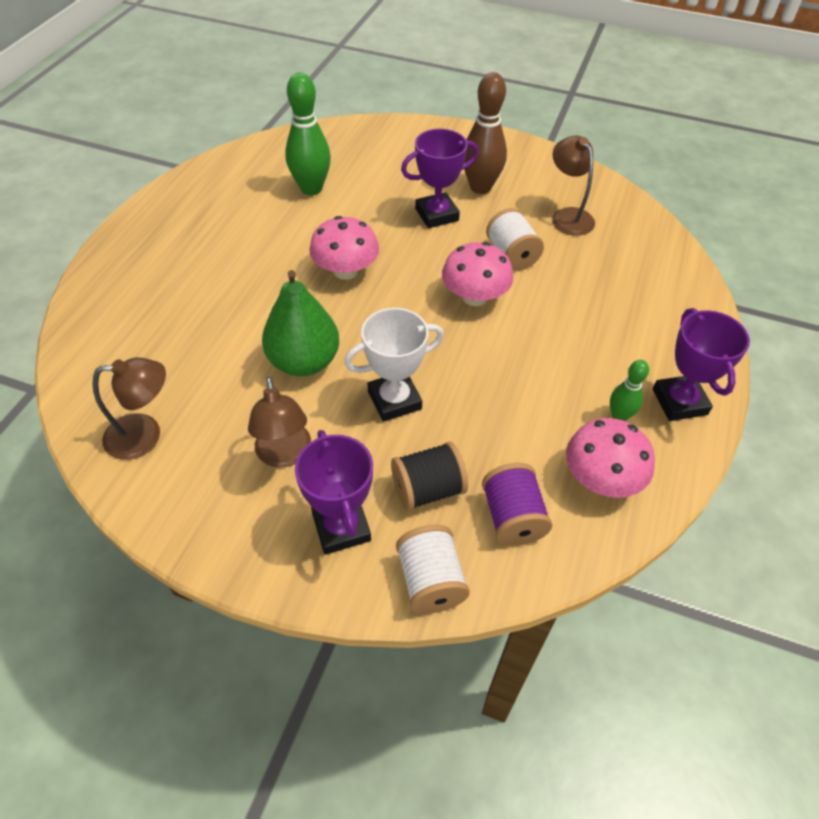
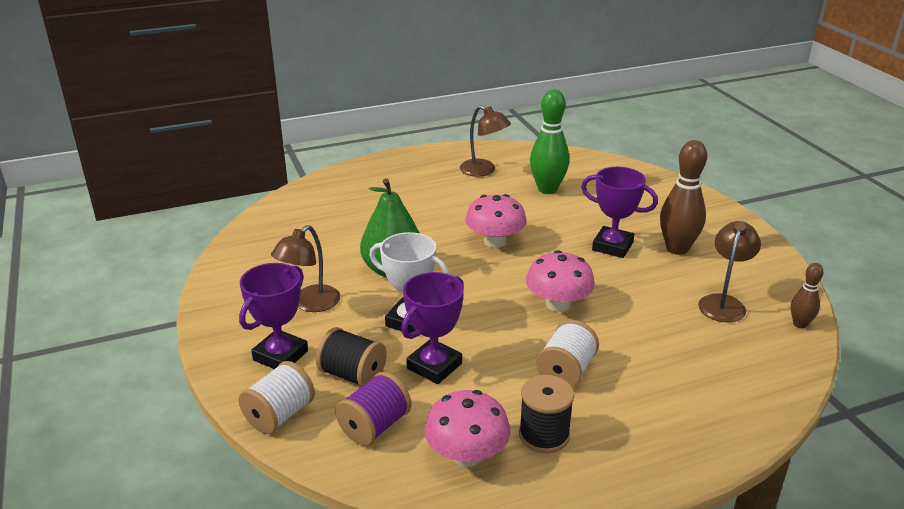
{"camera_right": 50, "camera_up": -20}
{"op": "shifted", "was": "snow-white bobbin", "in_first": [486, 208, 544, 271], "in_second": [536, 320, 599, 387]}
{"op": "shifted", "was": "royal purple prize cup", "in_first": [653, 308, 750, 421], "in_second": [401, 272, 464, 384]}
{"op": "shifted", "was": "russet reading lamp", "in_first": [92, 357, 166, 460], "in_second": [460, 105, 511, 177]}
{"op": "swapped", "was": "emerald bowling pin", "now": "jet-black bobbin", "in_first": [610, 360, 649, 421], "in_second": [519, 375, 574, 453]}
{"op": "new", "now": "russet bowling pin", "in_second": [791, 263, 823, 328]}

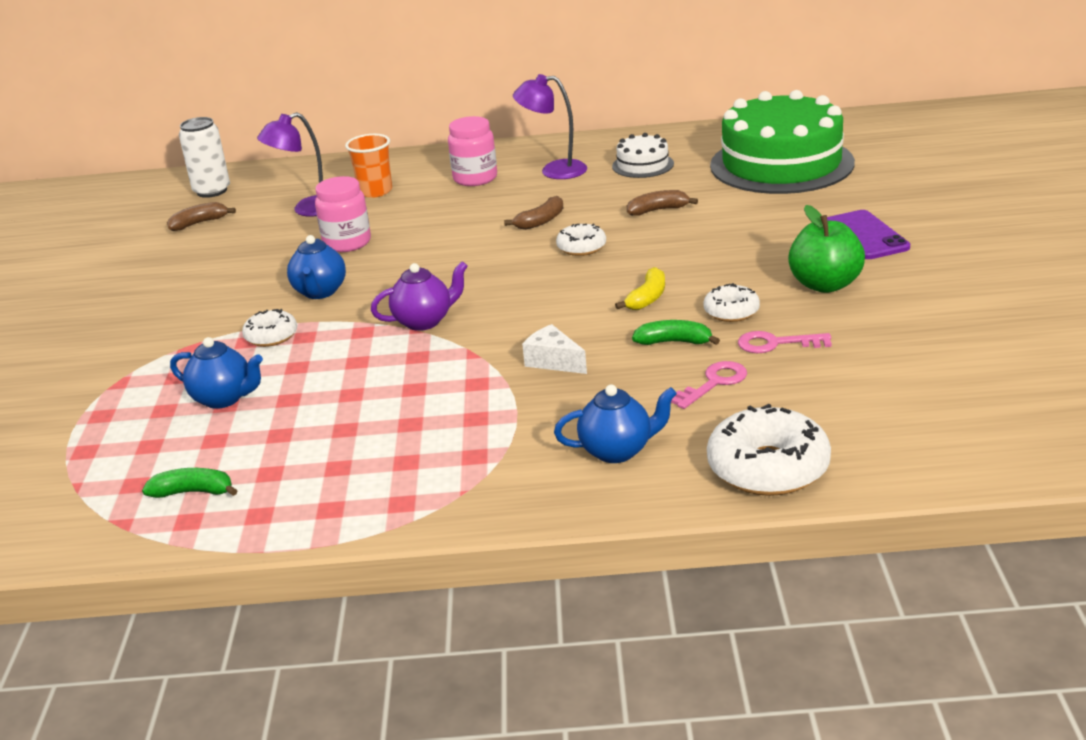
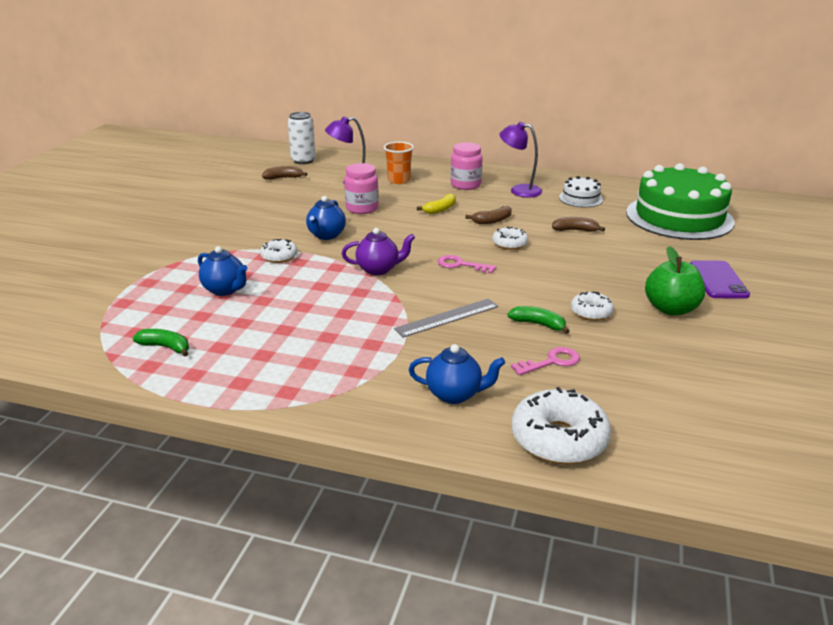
{"camera_right": 15, "camera_up": 0}
{"op": "shifted", "was": "yellow toy banana", "in_first": [615, 267, 665, 310], "in_second": [417, 193, 456, 214]}
{"op": "swapped", "was": "snow-white cheese", "now": "ash-grey straightedge", "in_first": [522, 324, 587, 374], "in_second": [394, 299, 499, 338]}
{"op": "shifted", "was": "rosy latchkey", "in_first": [738, 331, 832, 353], "in_second": [438, 255, 496, 274]}

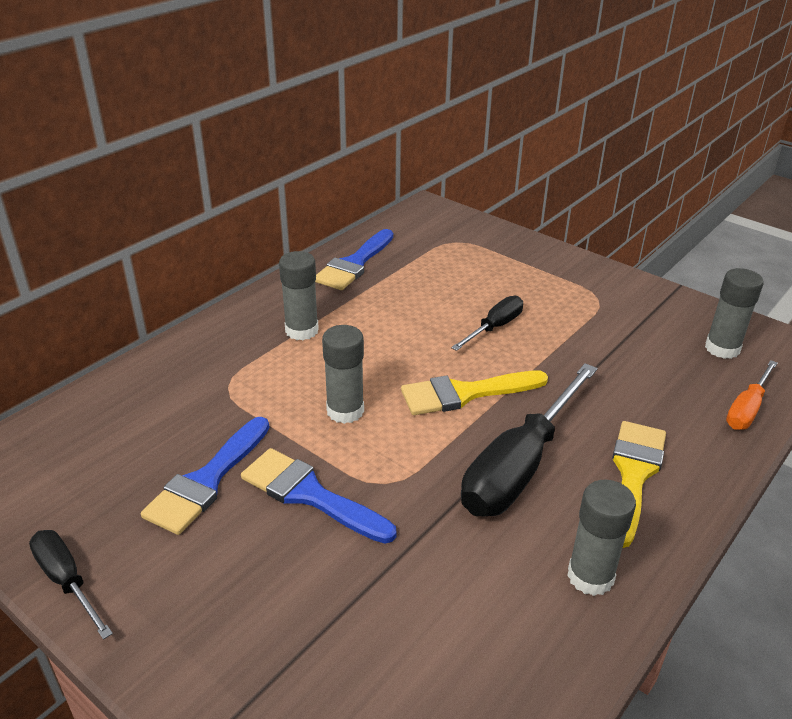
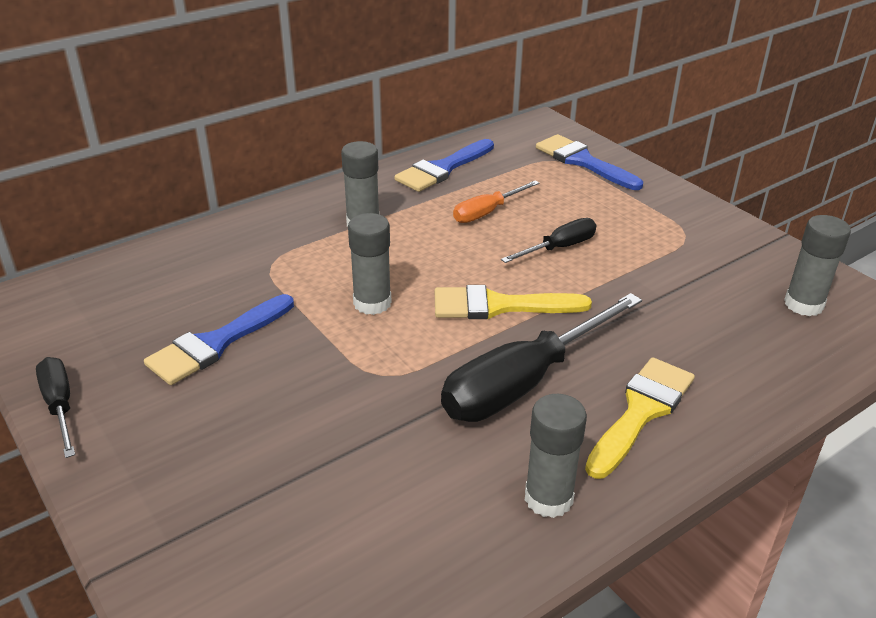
{"camera_right": 15, "camera_up": 0}
{"op": "shifted", "was": "orange-coloured hand screwdriver", "in_first": [726, 360, 778, 430], "in_second": [453, 181, 540, 223]}
{"op": "shifted", "was": "blue paintbrush", "in_first": [241, 448, 397, 544], "in_second": [536, 134, 643, 190]}

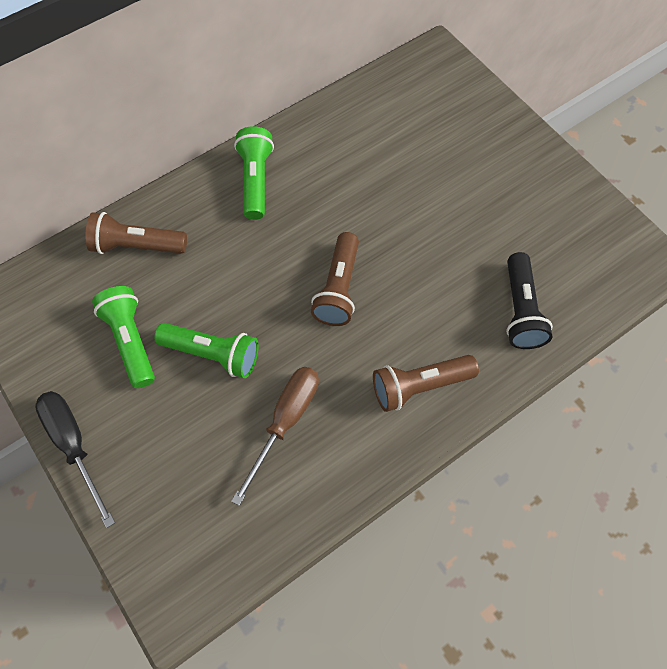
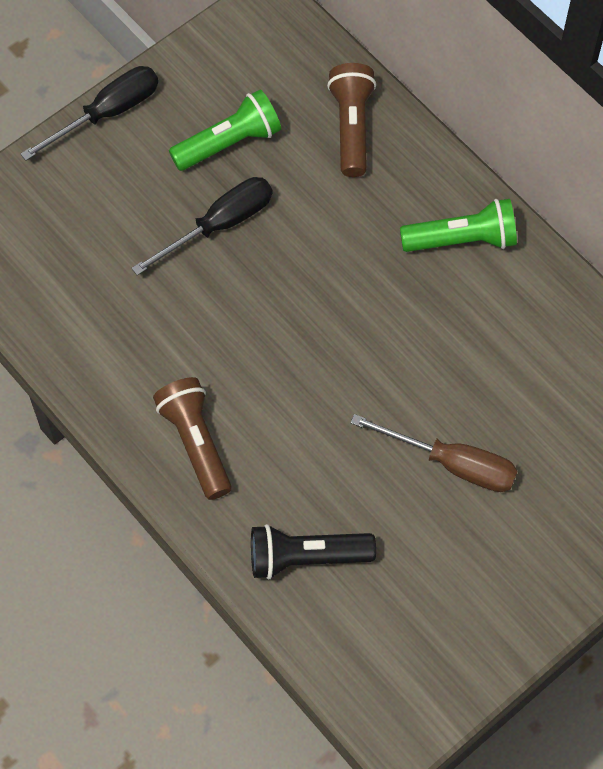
{"camera_right": 85, "camera_up": 0}
{"op": "gone", "was": "russet flashlight", "in_first": [311, 232, 359, 326]}
{"op": "swapped", "was": "emerald flashlight", "now": "jet-black hand screwdriver", "in_first": [154, 323, 259, 378], "in_second": [131, 177, 272, 275]}
{"op": "shifted", "was": "russet hand screwdriver", "in_first": [231, 367, 319, 506], "in_second": [350, 414, 518, 492]}

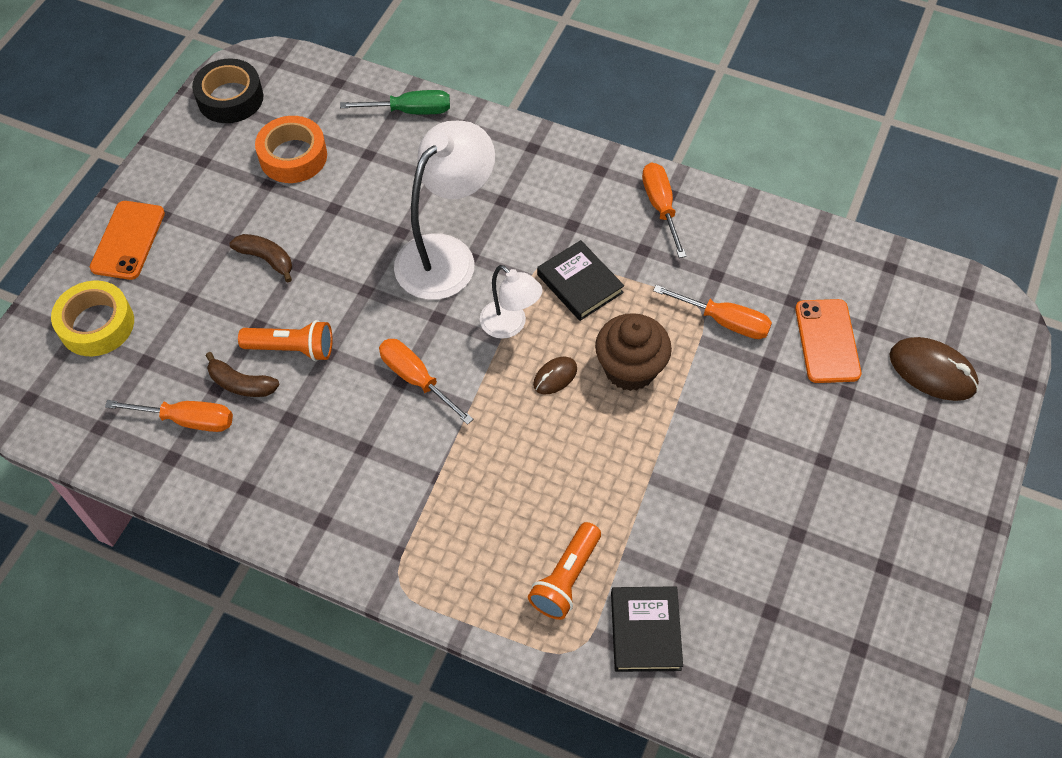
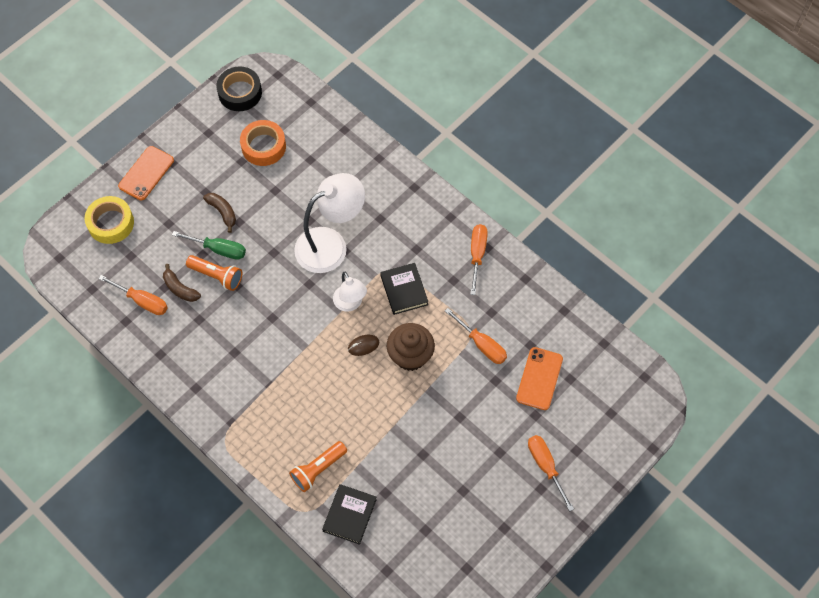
{"camera_right": 20, "camera_up": 5}
{"op": "shifted", "was": "emerald hand screwdriver", "in_first": [340, 90, 450, 114], "in_second": [172, 231, 246, 260]}
{"op": "gone", "was": "russet mouse", "in_first": [889, 337, 979, 401]}
{"op": "shifted", "was": "orange-coloured hand screwdriver", "in_first": [379, 339, 473, 425], "in_second": [528, 435, 574, 512]}

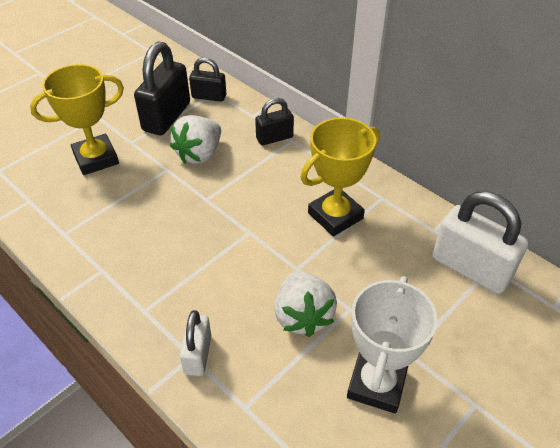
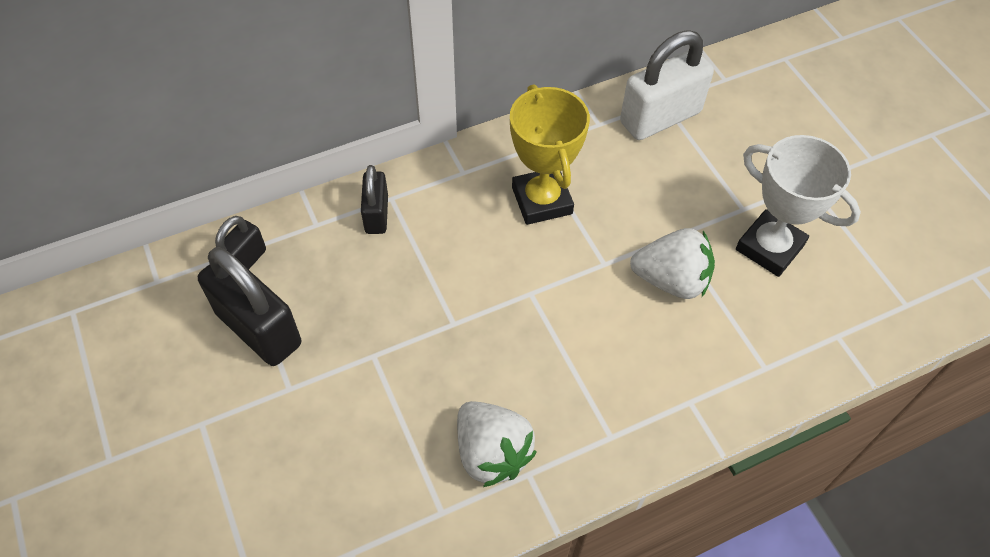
{"camera_right": -70, "camera_up": 10}
{"op": "gone", "was": "yellow prize cup", "in_first": [30, 64, 124, 175]}
{"op": "shifted", "was": "snow-white strawberry", "in_first": [170, 115, 221, 164], "in_second": [457, 401, 537, 487]}
{"op": "gone", "was": "snow-white lock", "in_first": [180, 310, 211, 376]}

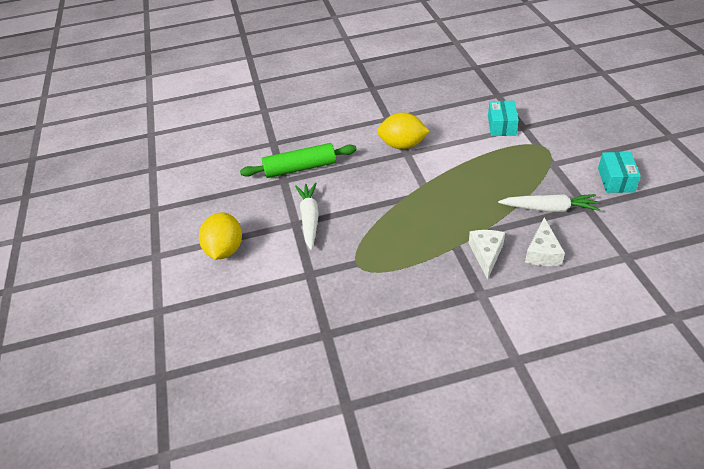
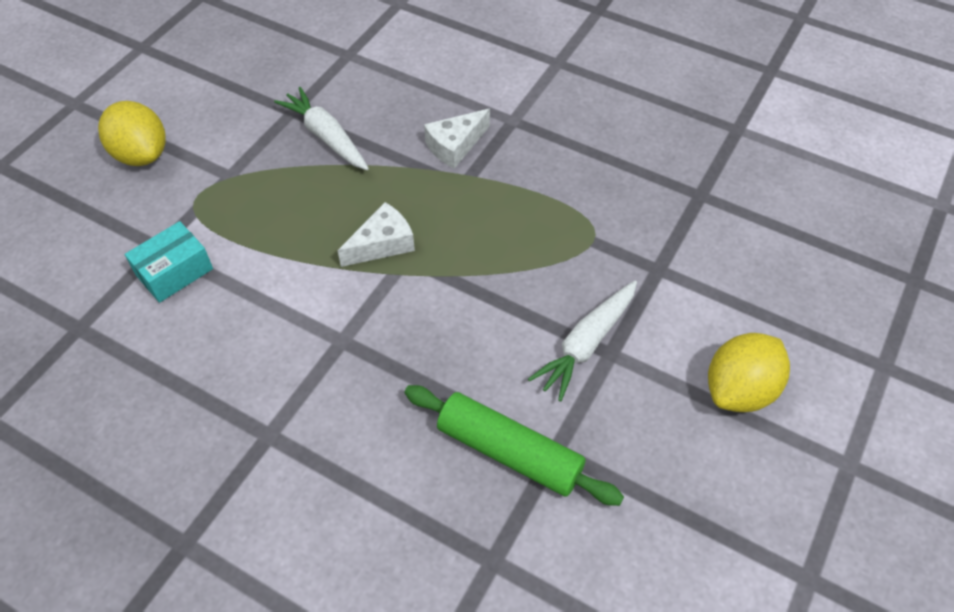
{"camera_right": -140, "camera_up": 10}
{"op": "shifted", "was": "yellow citrus fruit", "in_first": [377, 112, 430, 149], "in_second": [98, 101, 166, 166]}
{"op": "gone", "was": "teal package", "in_first": [598, 152, 641, 193]}
{"op": "shifted", "was": "snow-white cheese", "in_first": [525, 218, 565, 266], "in_second": [338, 202, 415, 267]}

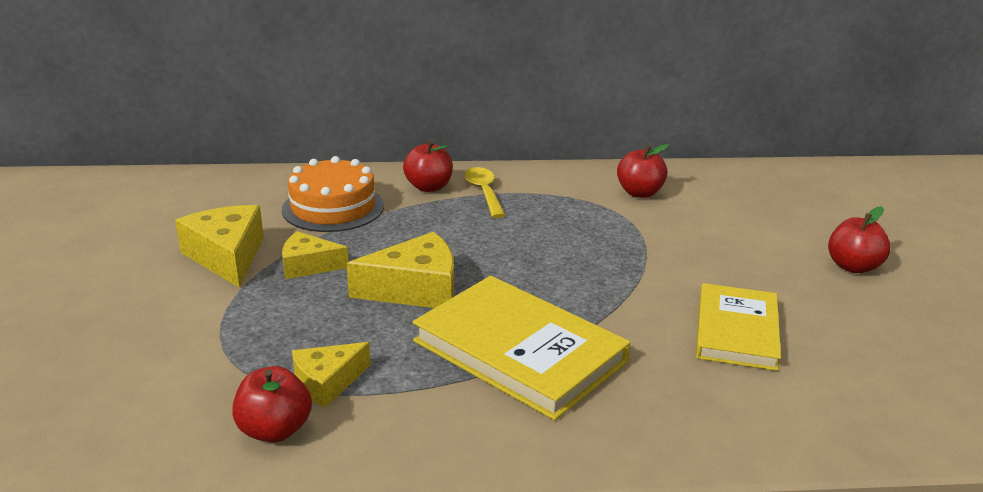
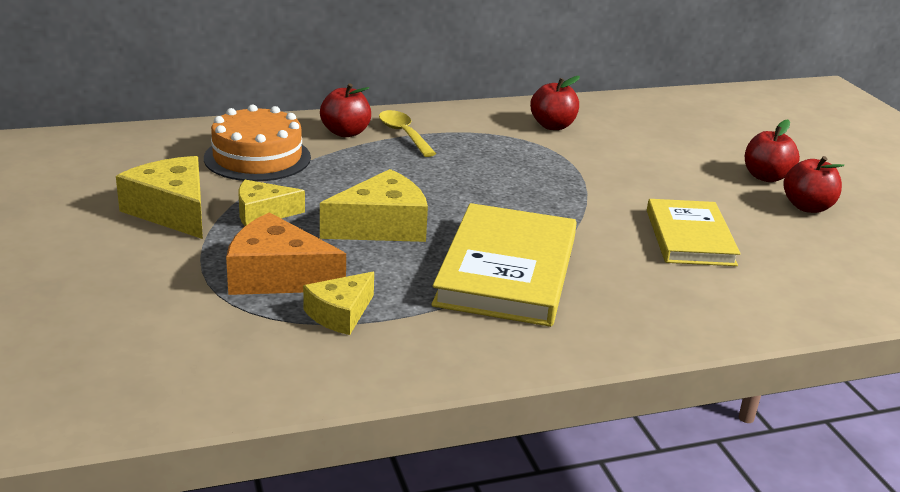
{"camera_right": -15, "camera_up": 0}
{"op": "rotated", "was": "yellow book", "in_first": [413, 276, 631, 420], "in_second": [431, 203, 577, 327], "clockwise": 75}
{"op": "shifted", "was": "red toy apple", "in_first": [232, 366, 312, 442], "in_second": [783, 156, 844, 213]}
{"op": "new", "now": "orange-coloured cheese", "in_second": [226, 212, 346, 295]}

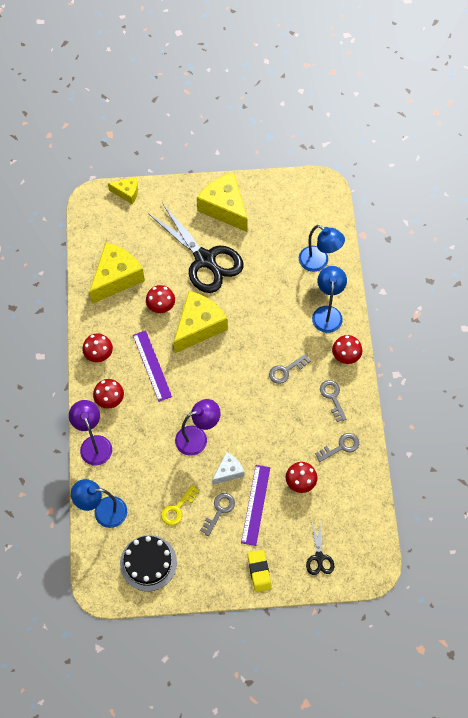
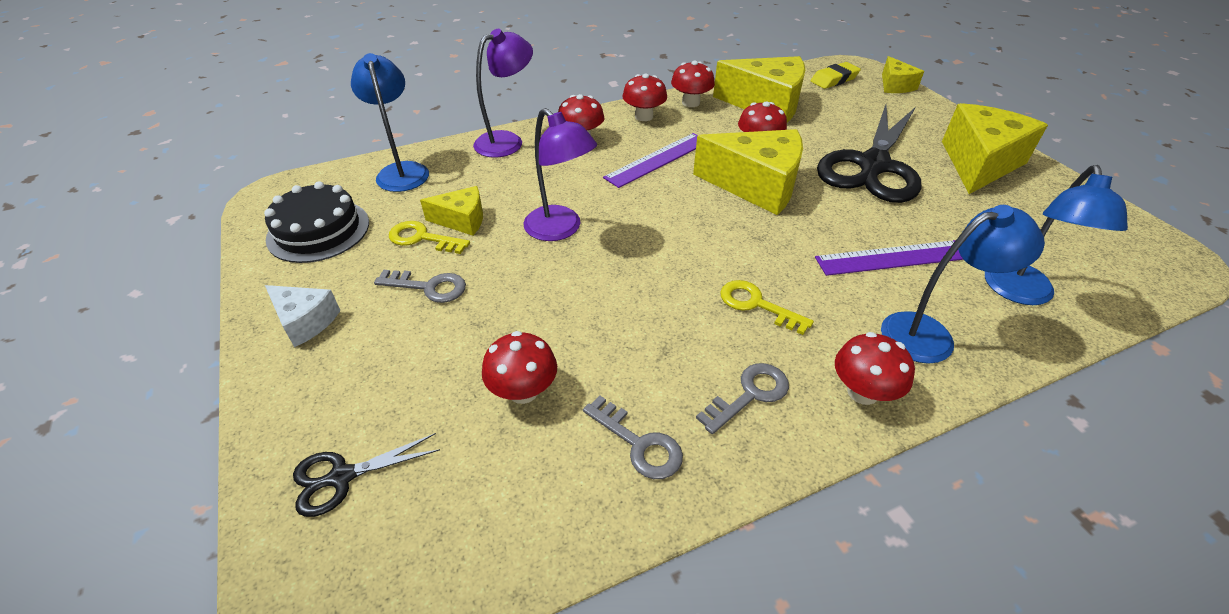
{"camera_right": 70, "camera_up": -20}
{"op": "repainted", "was": "ash-grey latchkey", "now": "yellow latchkey", "in_first": [269, 354, 311, 384], "in_second": [720, 280, 814, 335]}
{"op": "shifted", "was": "snow-white cheese", "in_first": [212, 452, 244, 485], "in_second": [265, 285, 341, 347]}
{"op": "shifted", "was": "royal purple straightedge", "in_first": [241, 465, 270, 546], "in_second": [815, 240, 964, 276]}
{"op": "shifted", "was": "yellow gum eraser", "in_first": [247, 550, 272, 592], "in_second": [811, 62, 861, 89]}
{"op": "new", "now": "red mushroom", "in_second": [671, 60, 715, 107]}
{"op": "new", "now": "yellow cheese", "in_second": [420, 186, 483, 236]}

